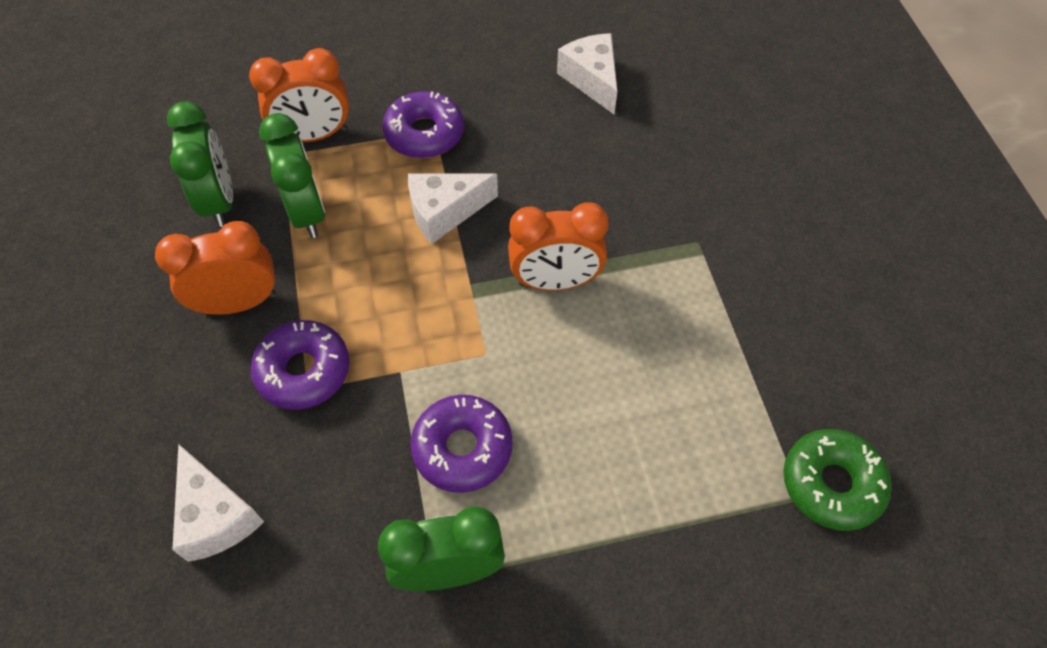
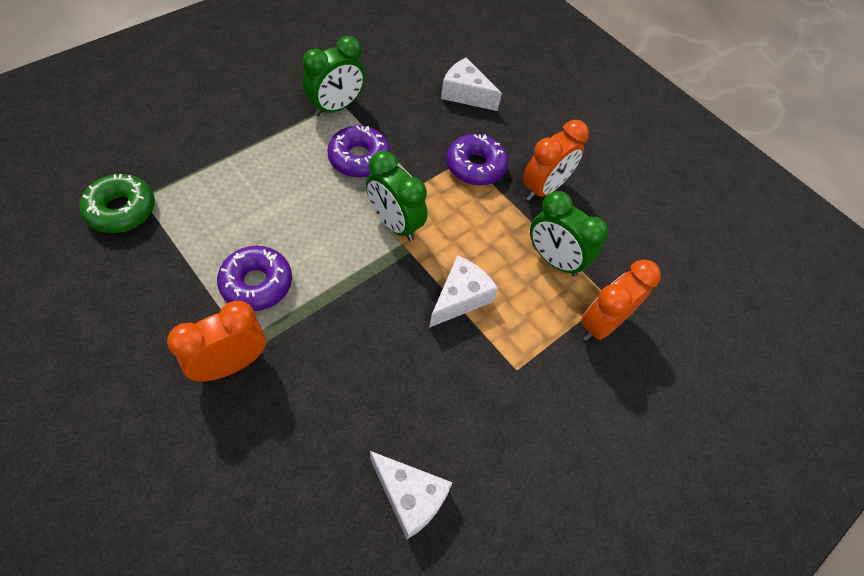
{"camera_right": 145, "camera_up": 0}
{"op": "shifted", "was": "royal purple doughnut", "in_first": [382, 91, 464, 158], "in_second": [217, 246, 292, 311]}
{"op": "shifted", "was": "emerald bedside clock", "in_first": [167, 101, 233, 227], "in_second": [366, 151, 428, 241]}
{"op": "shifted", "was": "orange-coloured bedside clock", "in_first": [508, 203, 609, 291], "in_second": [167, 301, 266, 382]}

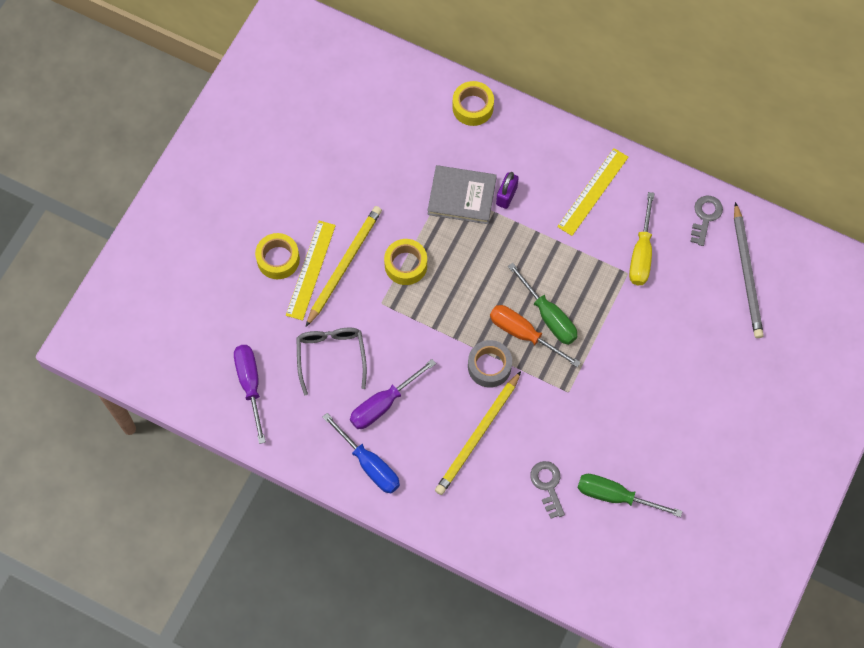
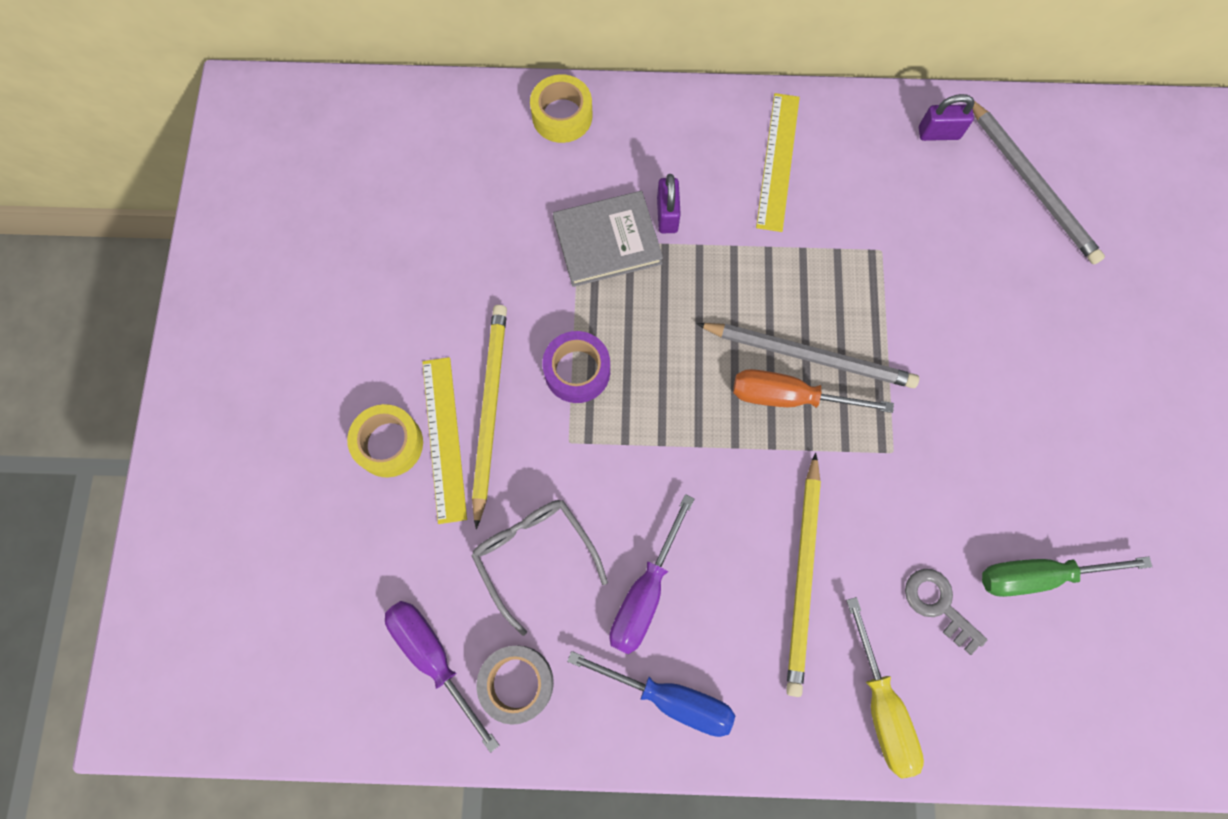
{"camera_right": -25, "camera_up": 5}
{"op": "shifted", "was": "yellow hand screwdriver", "in_first": [629, 192, 654, 285], "in_second": [846, 597, 924, 779]}
{"op": "swapped", "was": "ash-grey latchkey", "now": "royal purple lock", "in_first": [690, 196, 723, 246], "in_second": [919, 94, 975, 141]}
{"op": "repainted", "was": "yellow roll of tape", "now": "royal purple roll of tape", "in_first": [384, 239, 427, 285], "in_second": [542, 331, 610, 403]}
{"op": "swapped", "was": "emerald hand screwdriver", "now": "ash-grey wooden pencil", "in_first": [508, 263, 578, 345], "in_second": [696, 323, 919, 388]}
{"op": "shifted", "was": "ash-grey roll of tape", "in_first": [468, 340, 512, 388], "in_second": [476, 646, 554, 725]}

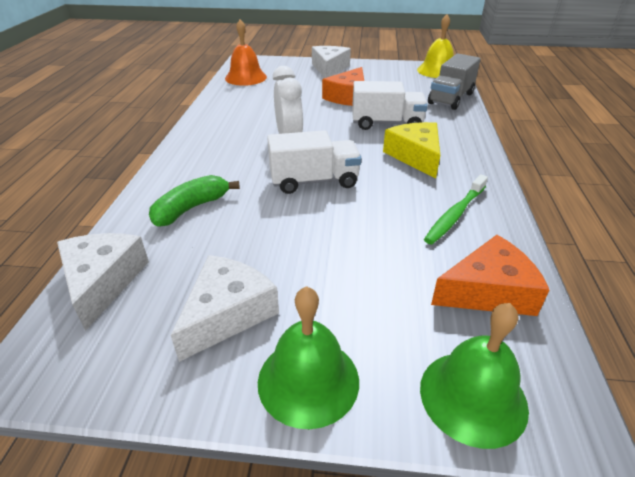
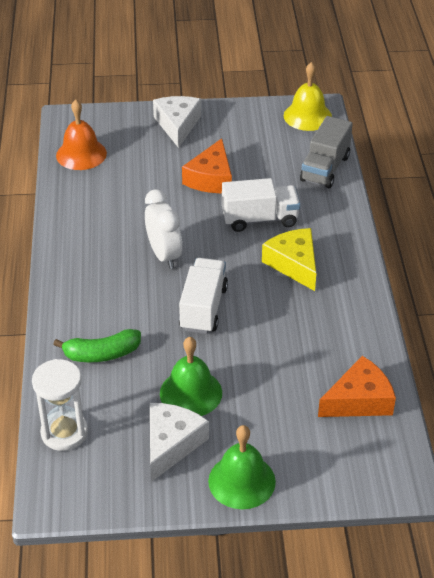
{"camera_right": -10, "camera_up": 5}
{"op": "rotated", "was": "snow-white truck", "in_first": [267, 130, 361, 194], "in_second": [179, 258, 228, 334], "clockwise": -60}
{"op": "gone", "was": "emerald tooth brush", "in_first": [424, 174, 488, 244]}
{"op": "rotated", "was": "emerald toy banana", "in_first": [149, 175, 240, 227], "in_second": [53, 329, 141, 362], "clockwise": -135}
{"op": "swapped", "was": "snow-white cheese", "now": "snow-white hourglass", "in_first": [57, 233, 149, 331], "in_second": [32, 359, 88, 451]}
{"op": "shifted", "was": "emerald bell", "in_first": [420, 303, 529, 449], "in_second": [160, 337, 222, 416]}

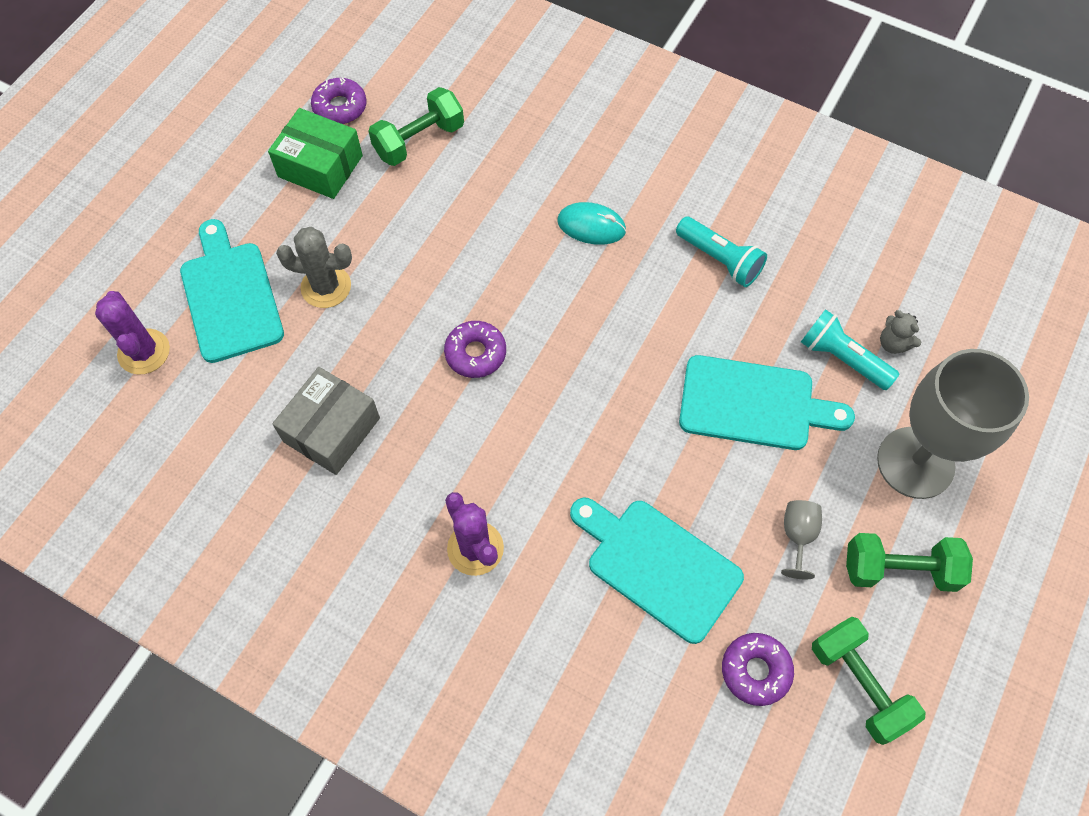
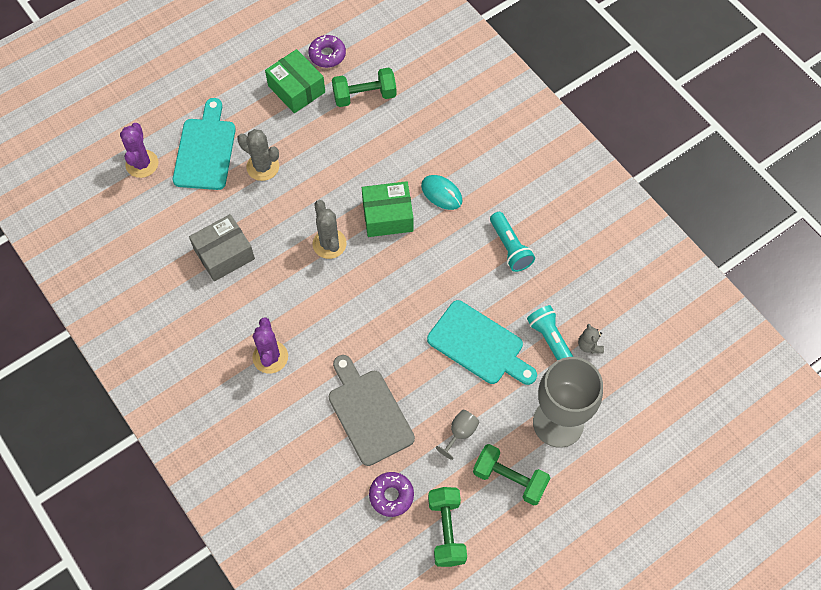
{"camera_right": 25, "camera_up": 0}
{"op": "swapped", "was": "royal purple doughnut", "now": "ash-grey cactus", "in_first": [444, 321, 506, 378], "in_second": [313, 200, 347, 259]}
{"op": "repainted", "was": "teal cutting board", "now": "ash-grey cutting board", "in_first": [570, 498, 744, 644], "in_second": [329, 355, 415, 466]}
{"op": "new", "now": "emerald package", "in_second": [362, 181, 414, 237]}

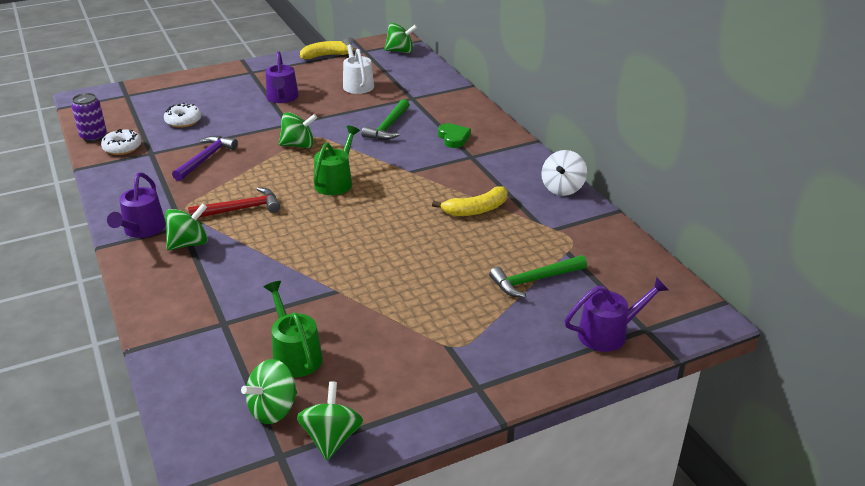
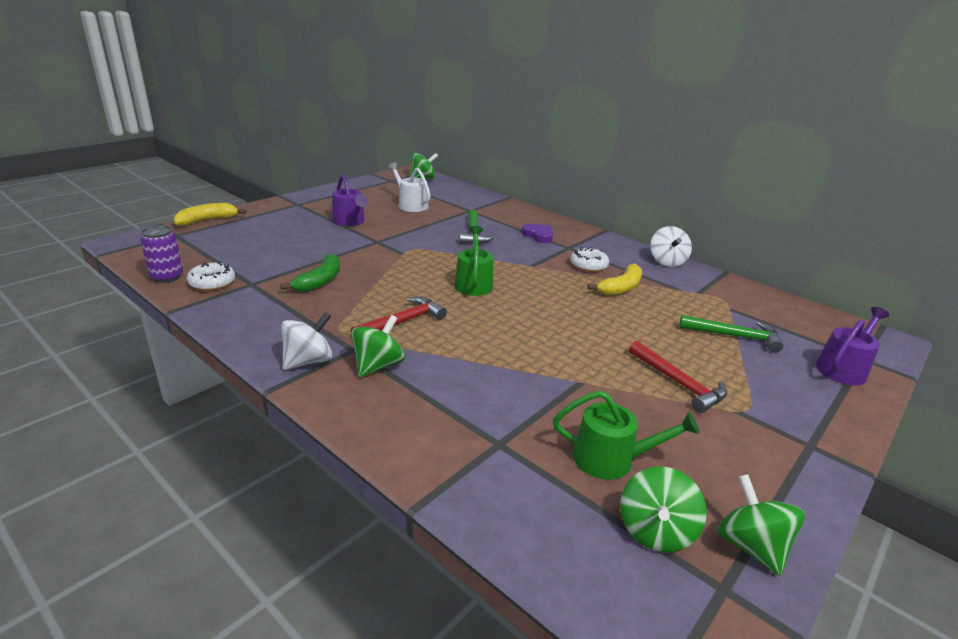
{"camera_right": -25, "camera_up": -5}
{"op": "shifted", "was": "yellow toy banana", "in_first": [300, 41, 356, 59], "in_second": [173, 203, 246, 226]}
{"op": "shifted", "was": "snow-white doughnut", "in_first": [164, 103, 202, 128], "in_second": [570, 247, 609, 272]}
{"op": "gone", "was": "emerald whirligig", "in_first": [279, 112, 317, 148]}
{"op": "repainted", "was": "emerald heart shape", "now": "royal purple heart shape", "in_first": [438, 123, 471, 148], "in_second": [521, 224, 553, 243]}
{"op": "swapped", "was": "royal purple carpenter's hammer", "now": "emerald toy banana", "in_first": [172, 136, 238, 181], "in_second": [280, 253, 340, 292]}
{"op": "swapped", "was": "royal purple sprinkling can", "now": "snow-white whirligig", "in_first": [107, 173, 166, 238], "in_second": [281, 312, 332, 370]}
{"op": "rotated", "was": "emerald carpenter's hammer", "in_first": [489, 255, 587, 298], "in_second": [679, 315, 783, 353], "clockwise": -120}
{"op": "rotated", "was": "emerald sprinkling can", "in_first": [264, 281, 323, 377], "in_second": [553, 391, 700, 480], "clockwise": 150}
{"op": "new", "now": "red carpenter's hammer", "in_second": [629, 341, 727, 413]}

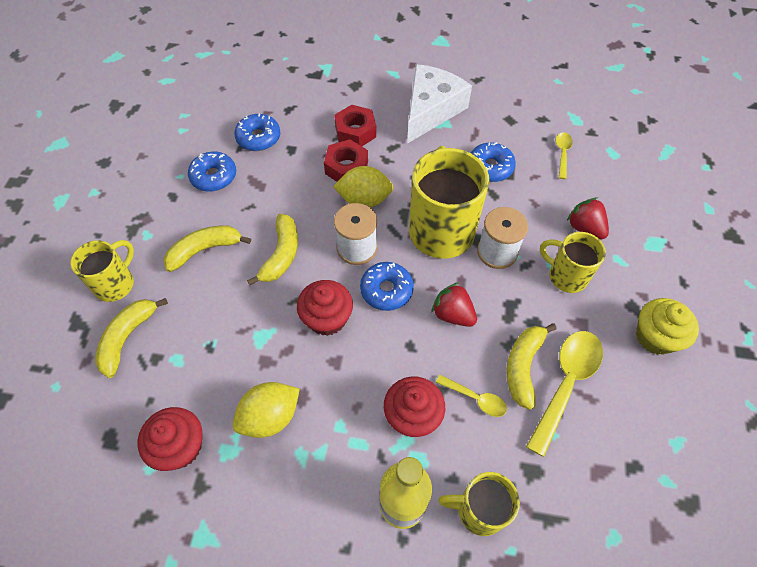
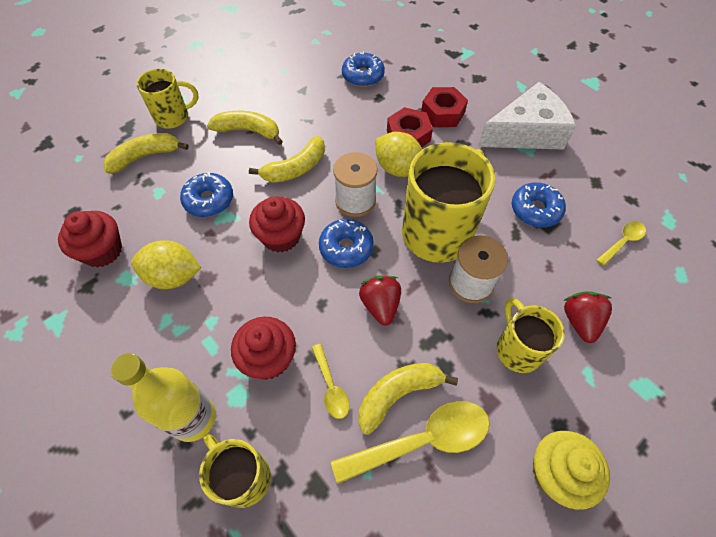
{"camera_right": 40, "camera_up": 0}
{"op": "shifted", "was": "blue doughnut", "in_first": [188, 152, 236, 192], "in_second": [180, 172, 233, 217]}

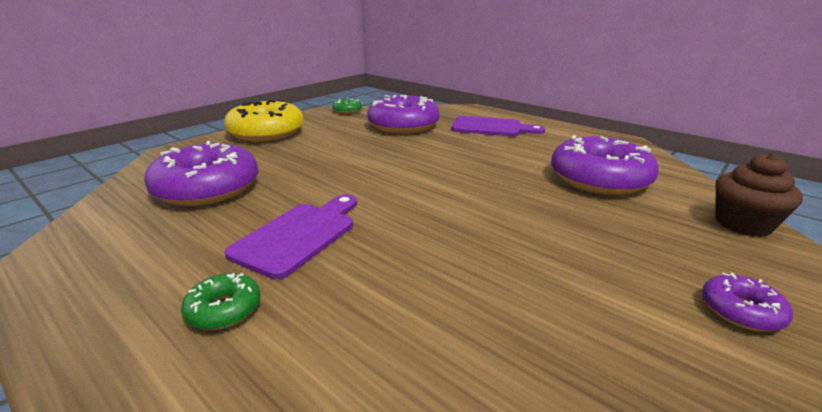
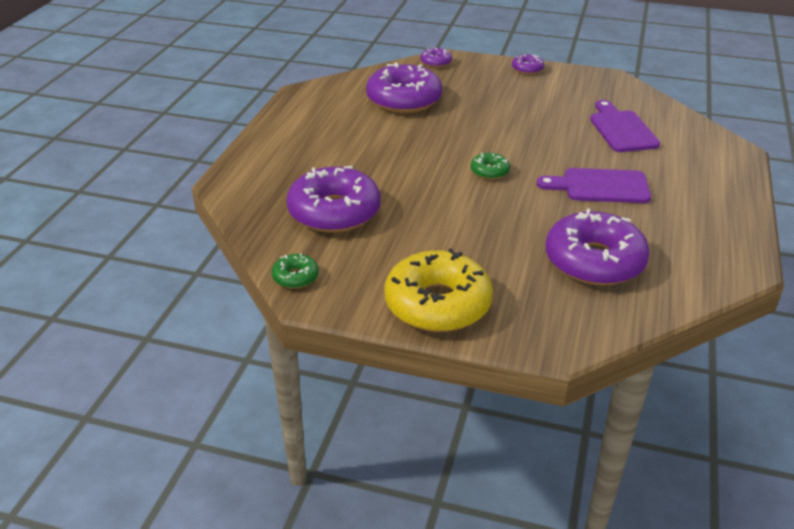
{"camera_right": -115, "camera_up": 10}
{"op": "shifted", "was": "royal purple cutting board", "in_first": [451, 116, 545, 136], "in_second": [590, 100, 660, 152]}
{"op": "swapped", "was": "russet muffin", "now": "royal purple doughnut", "in_first": [715, 153, 803, 237], "in_second": [421, 48, 452, 68]}
{"op": "shifted", "was": "emerald doughnut", "in_first": [181, 273, 261, 330], "in_second": [471, 152, 510, 180]}

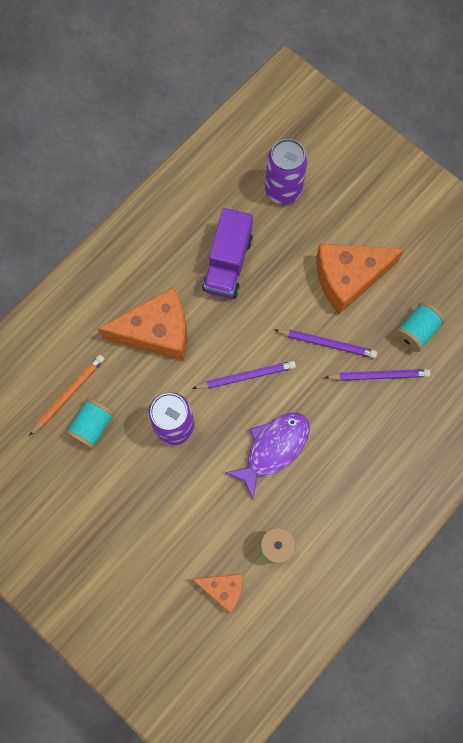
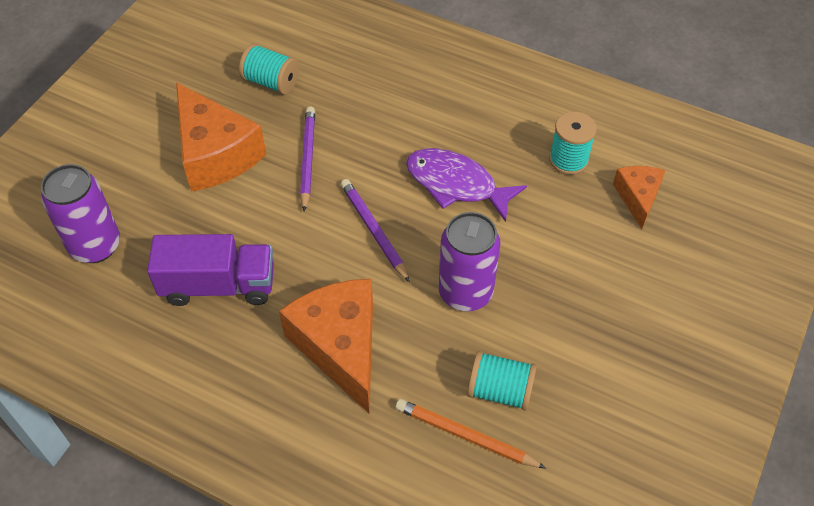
{"camera_right": -105, "camera_up": -20}
{"op": "gone", "was": "royal purple wooden pencil", "in_first": [324, 369, 430, 381]}

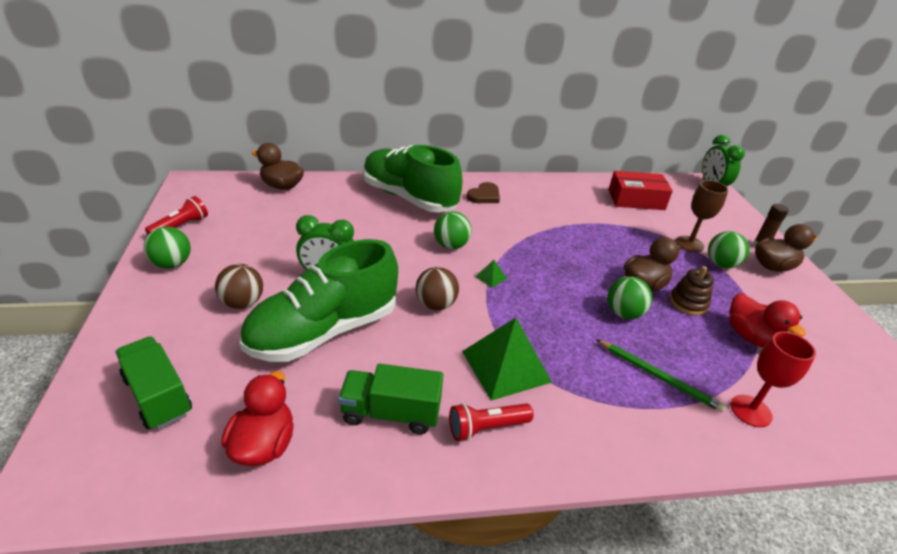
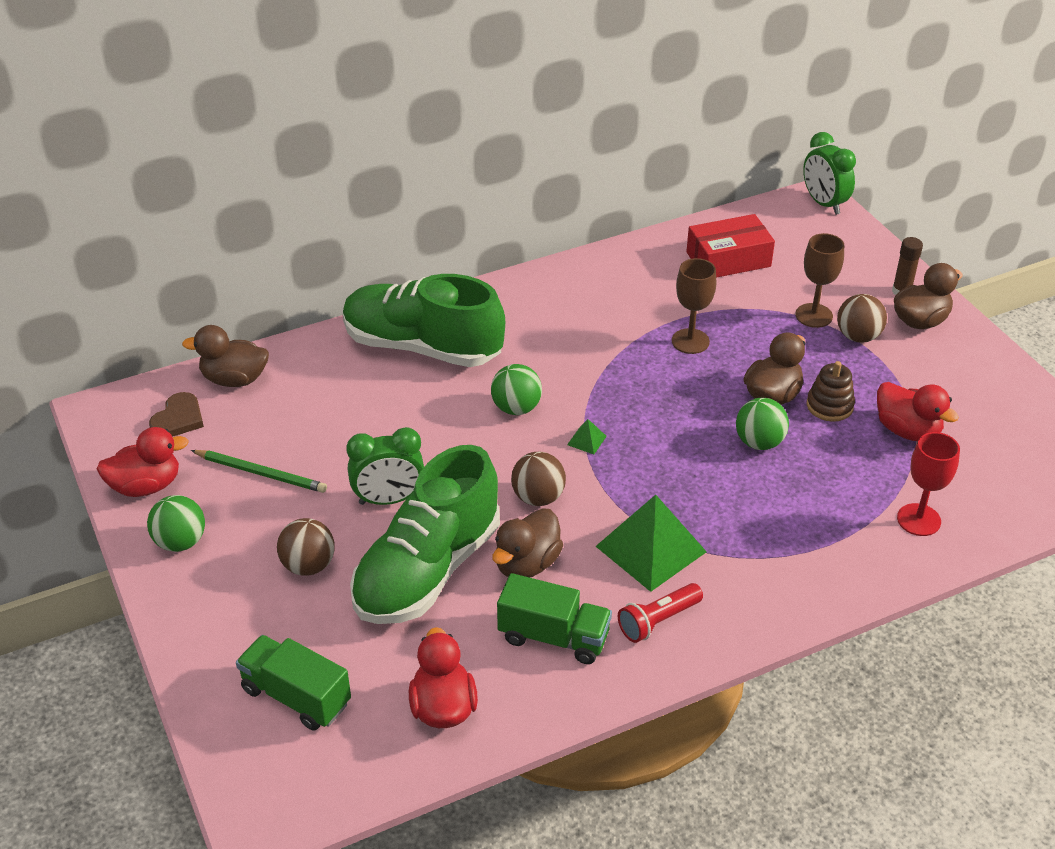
{"camera_right": -15, "camera_up": 5}
{"op": "shifted", "was": "russet heart shape", "in_first": [467, 182, 500, 203], "in_second": [149, 392, 204, 437]}
{"op": "swapped", "was": "red flashlight", "now": "red duck", "in_first": [145, 196, 208, 235], "in_second": [97, 427, 189, 497]}
{"op": "repainted", "was": "emerald ball", "now": "russet ball", "in_first": [708, 231, 750, 269], "in_second": [837, 294, 887, 343]}
{"op": "shifted", "was": "emerald wooden pencil", "in_first": [596, 339, 726, 412], "in_second": [191, 450, 327, 493]}
{"op": "rotated", "was": "emerald truck", "in_first": [338, 364, 443, 434], "in_second": [497, 573, 612, 664], "clockwise": -150}
{"op": "new", "now": "russet goblet", "in_second": [672, 258, 716, 354]}
{"op": "new", "now": "russet duck", "in_second": [492, 508, 563, 578]}

